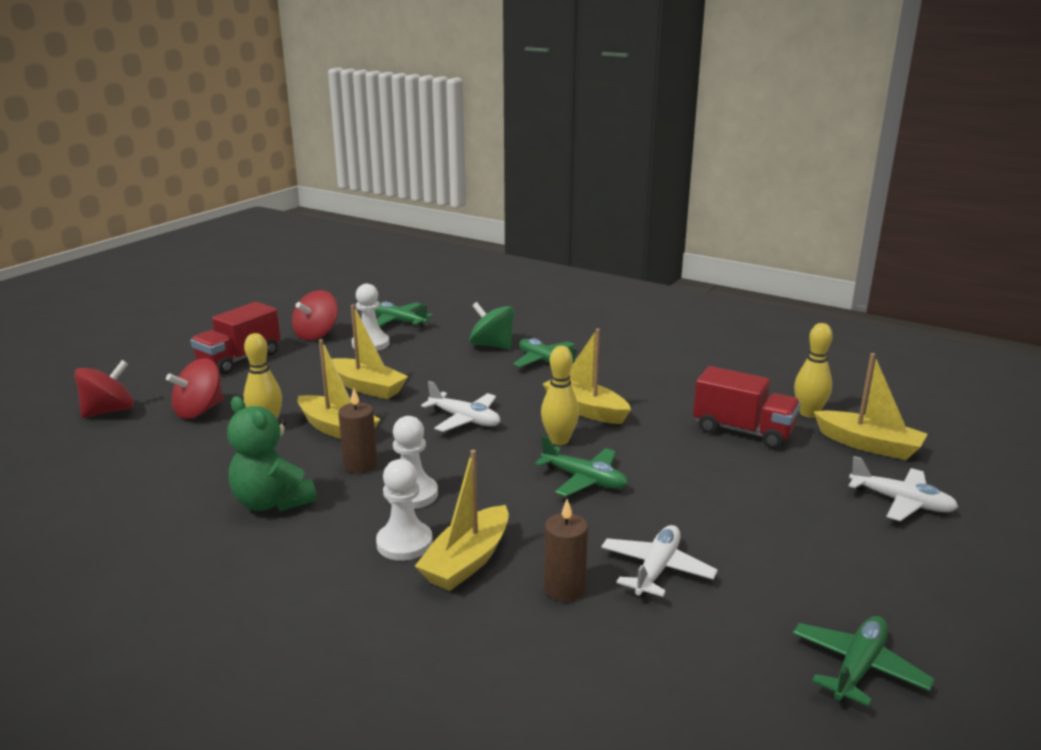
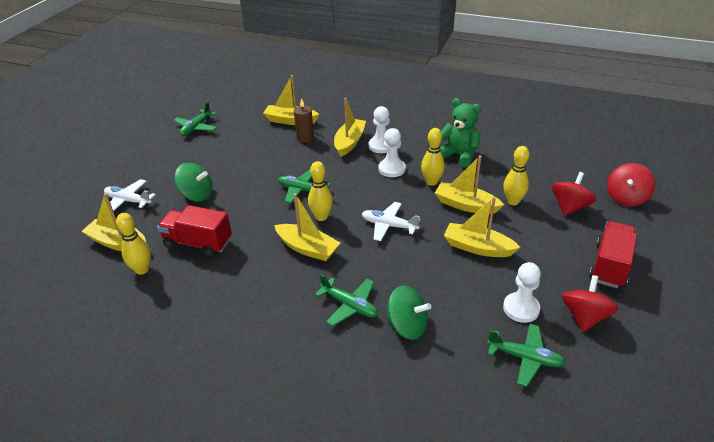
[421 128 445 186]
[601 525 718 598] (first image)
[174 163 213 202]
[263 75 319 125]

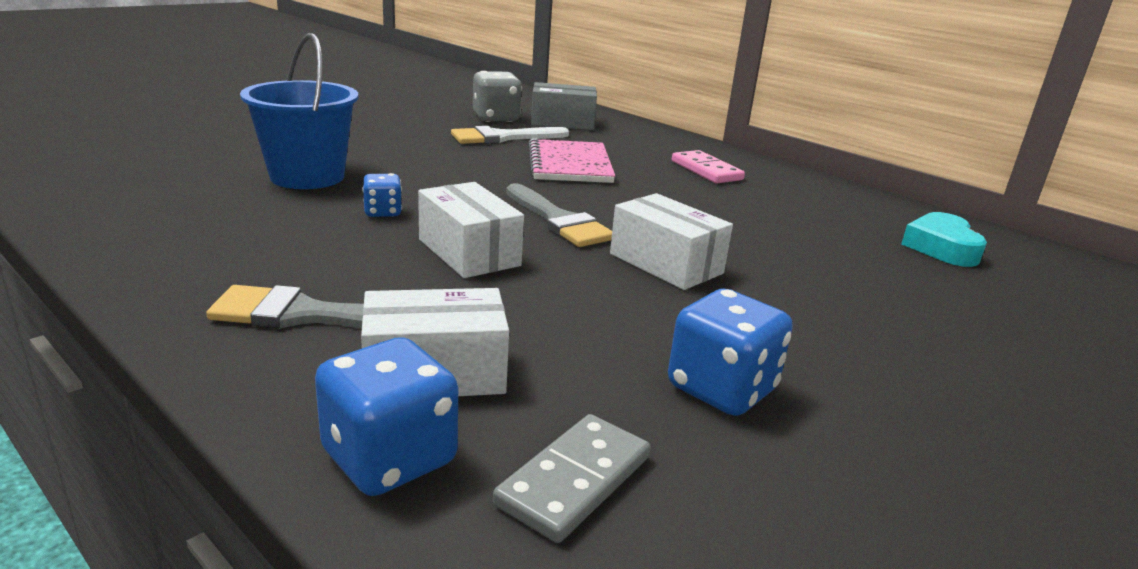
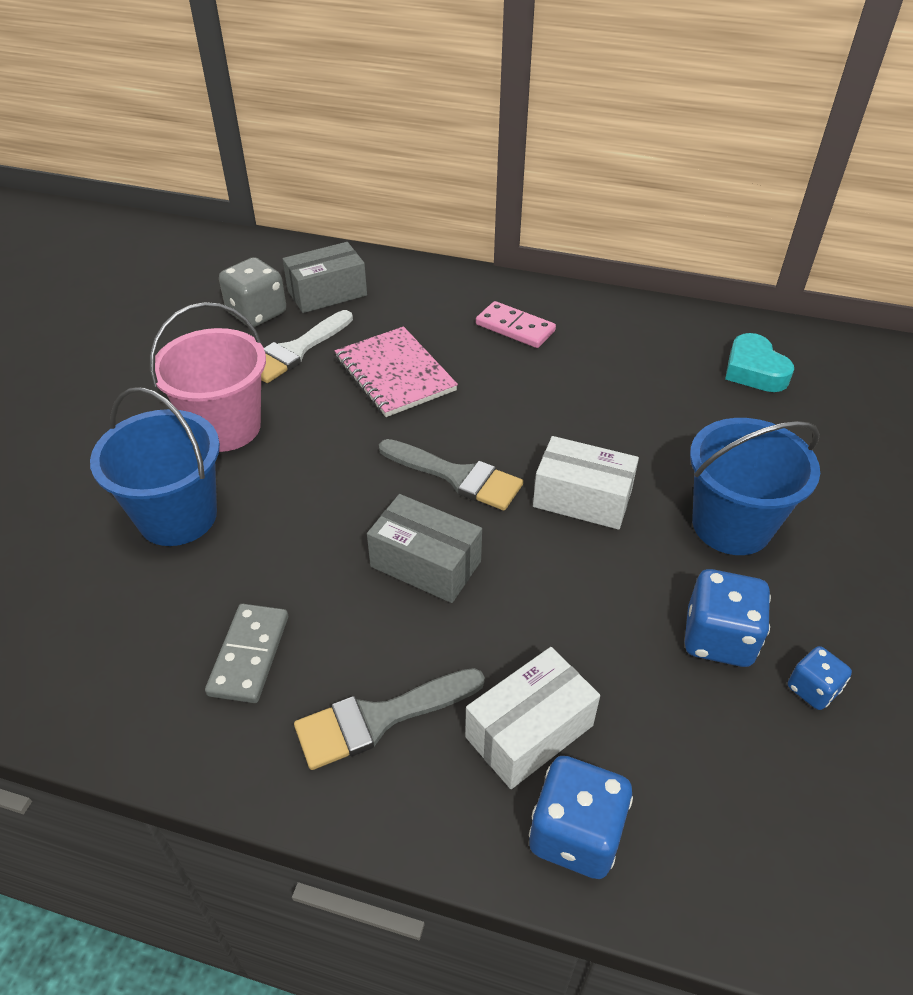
[788 646 852 710]
[367 494 482 603]
[205 604 288 703]
[150 302 266 452]
[690 418 820 555]

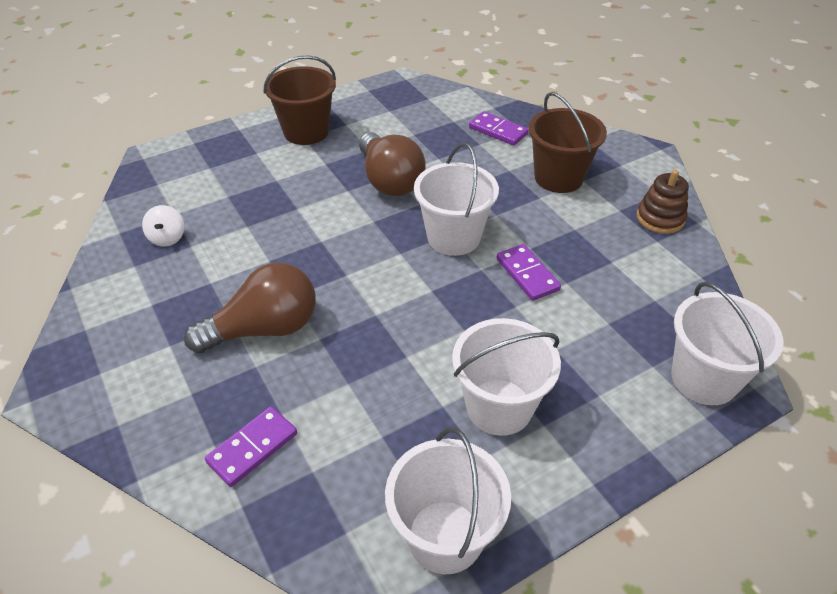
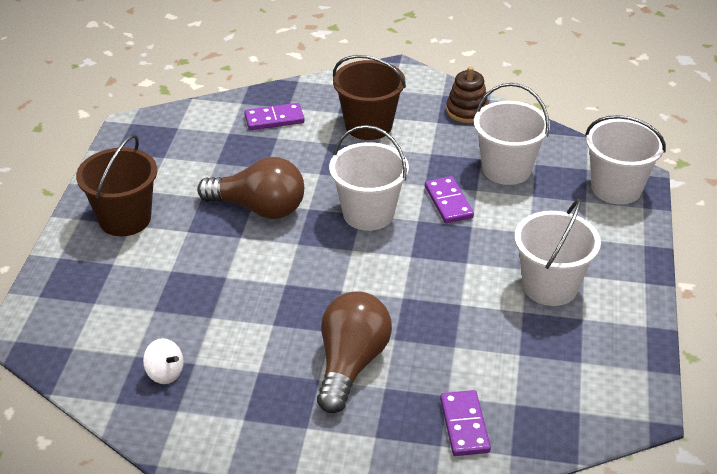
[474 83 550 185]
[425 176 474 223]

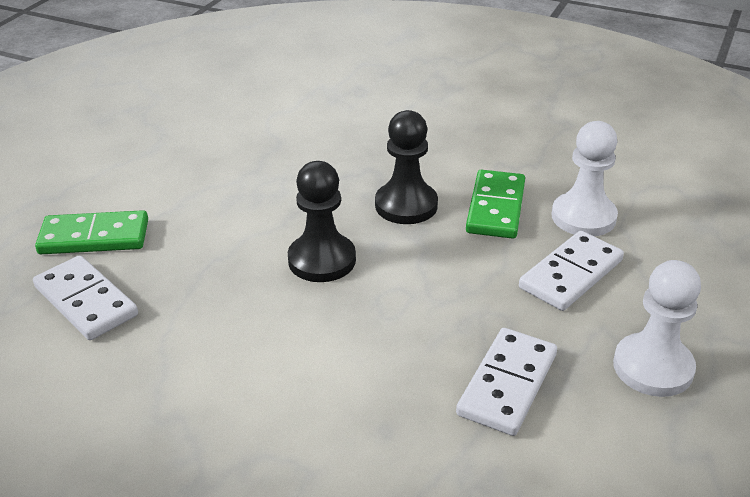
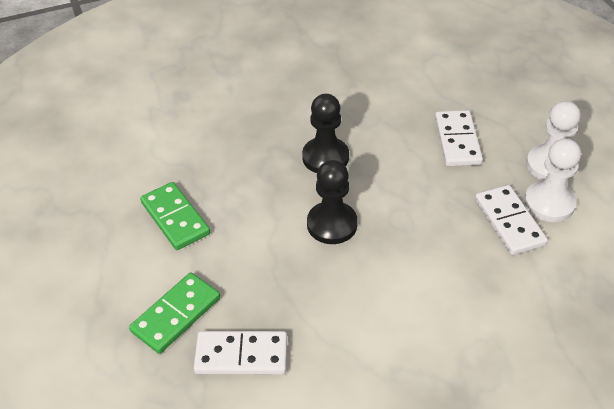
[140 182 210 250]
[524 138 581 222]

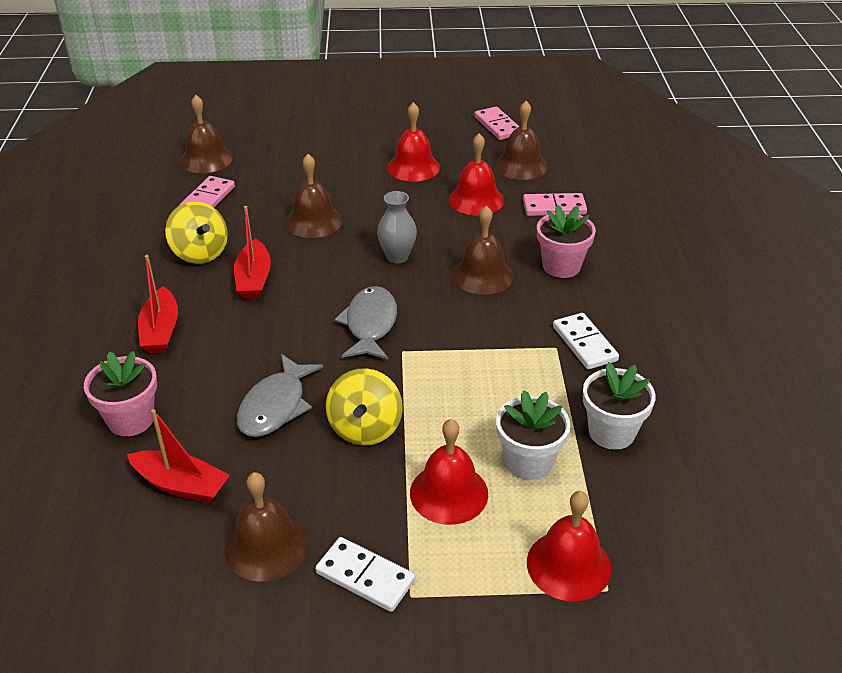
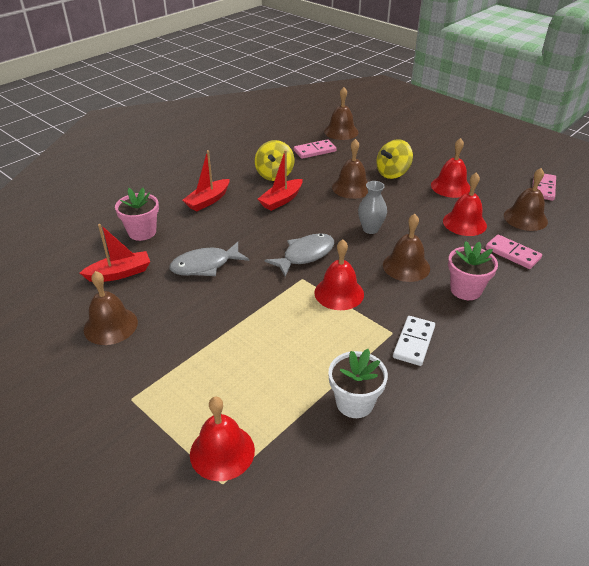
[80 224 150 282]
[315 537 415 612] (first image)
[376 139 413 179]
[314 240 364 310]
[496 390 570 480] (first image)

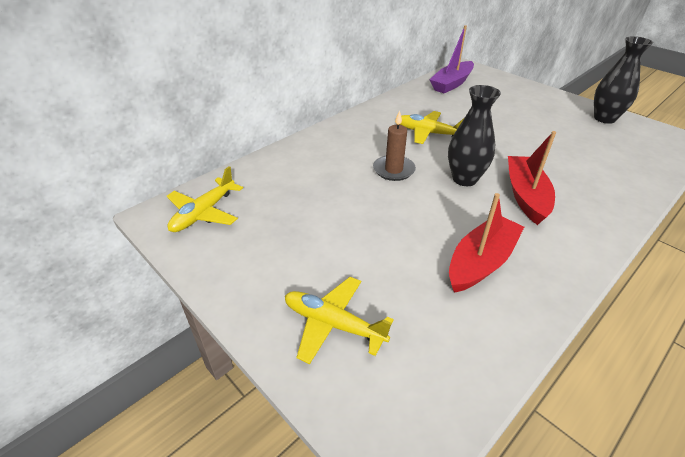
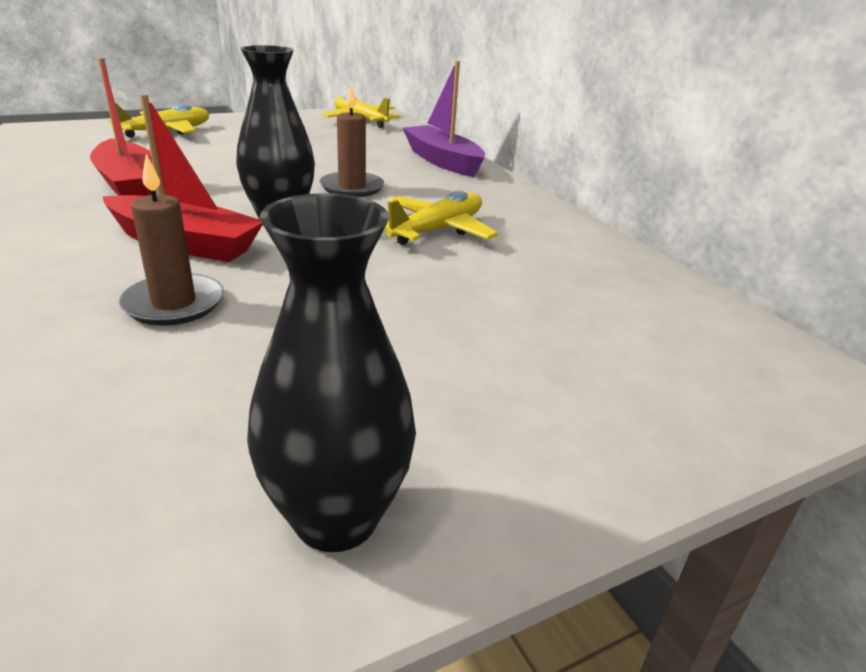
[403 61 485 177]
[119 154 224 326]

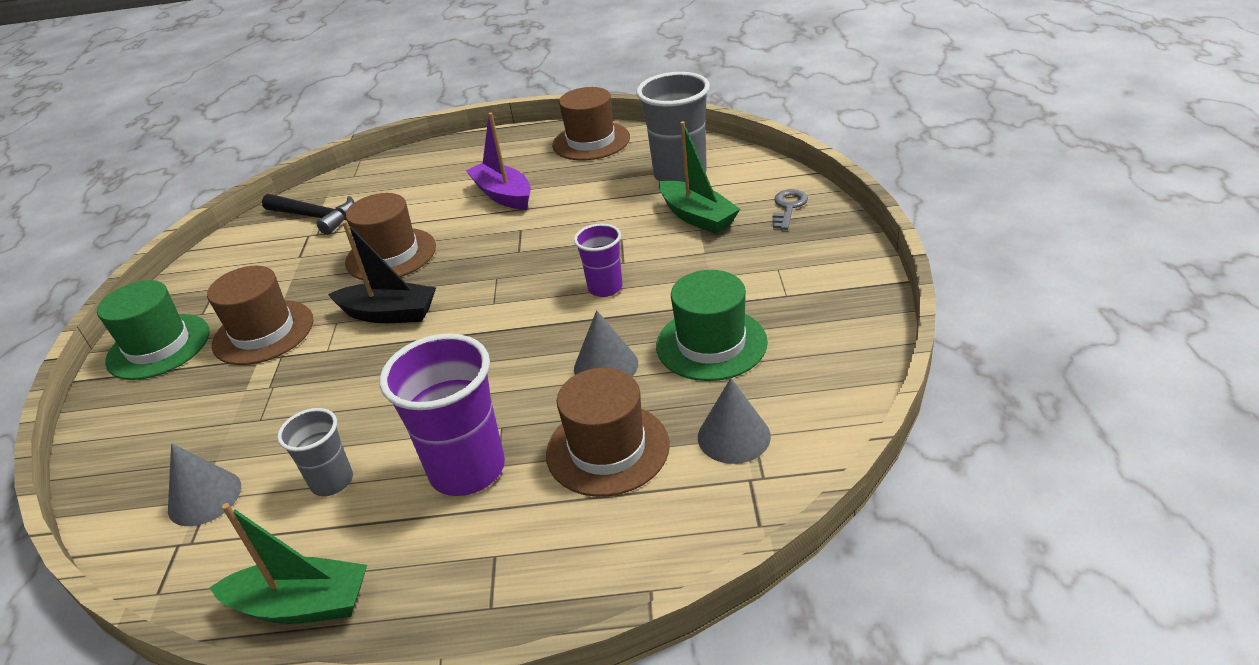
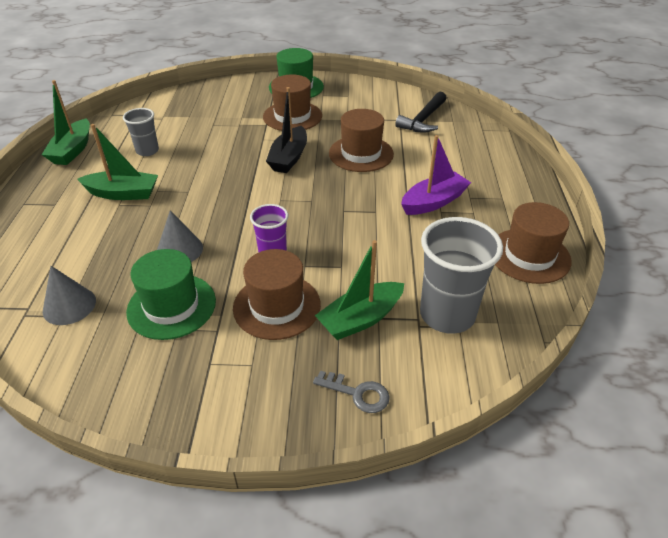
[168 443 241 526] (first image)
[77 124 158 200]
[233 249 321 340]

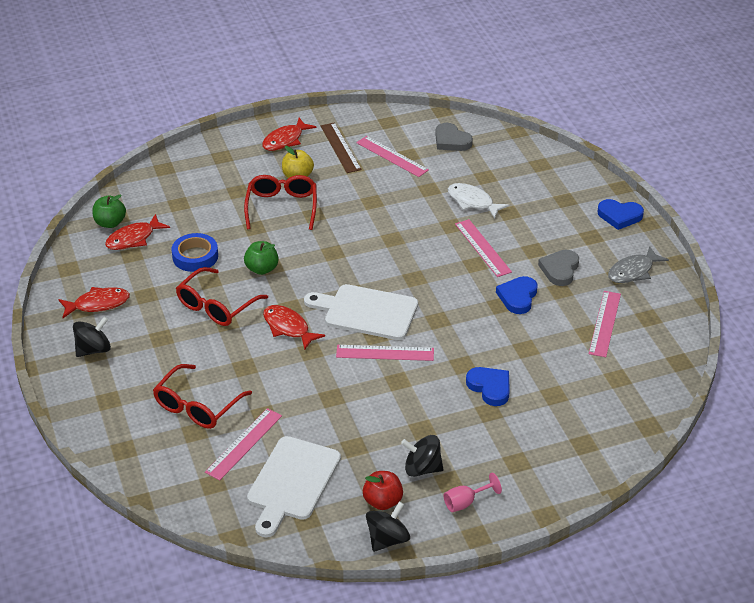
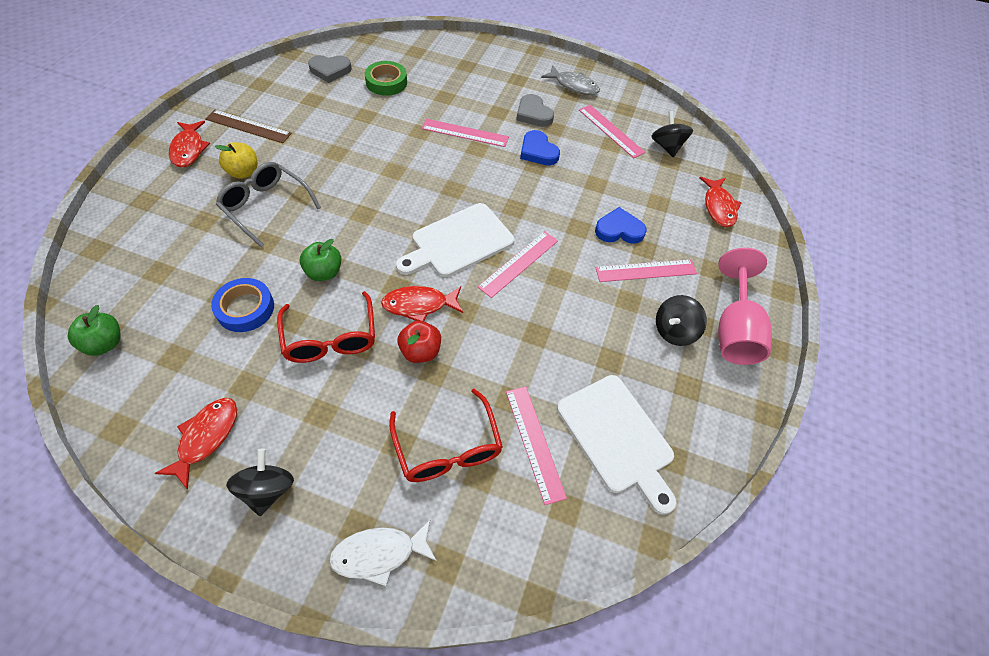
[700 177 742 227]
[216 162 321 248]
[595 259 697 282]
[397 321 441 363]
[651 111 693 157]
[718 248 772 365]
[329 520 437 586]
[597 199 644 230] (first image)
[541 65 600 95]
[365 61 407 96]

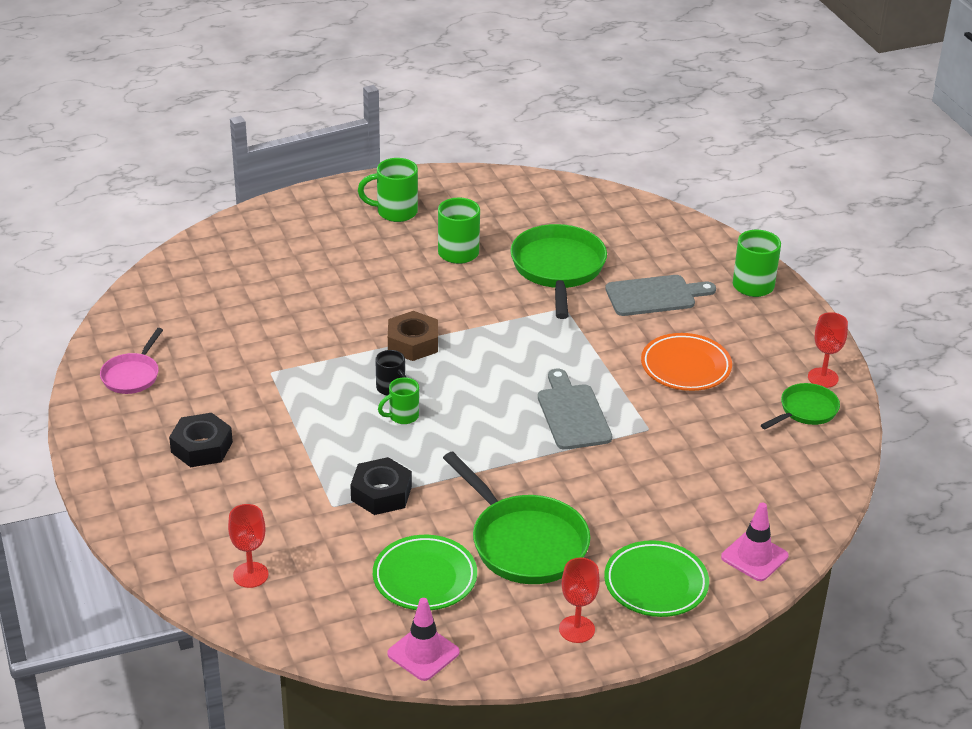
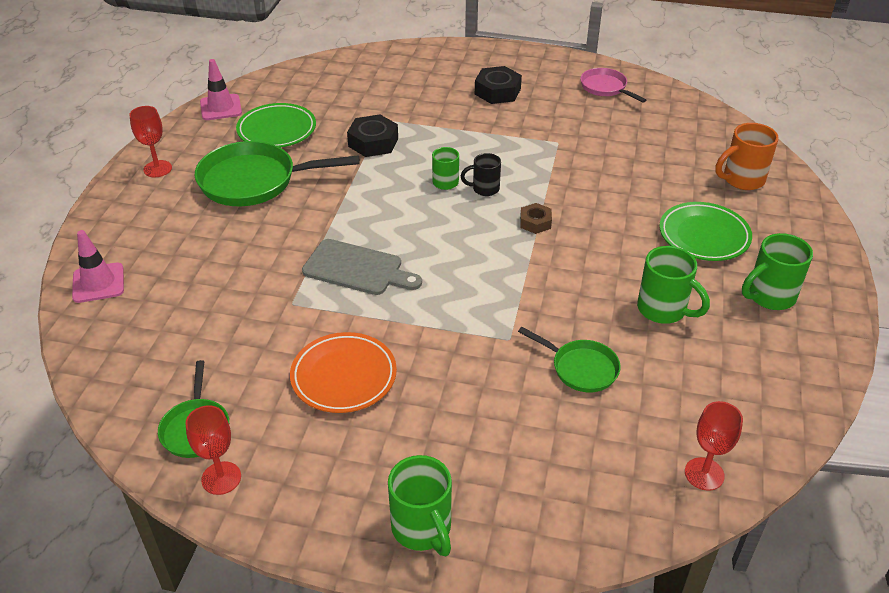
[685 401 743 491]
[742 233 813 310]
[520 203 552 234]
[518 327 621 392]
[659 202 752 261]
[605 275 716 316] (first image)
[716 123 779 190]

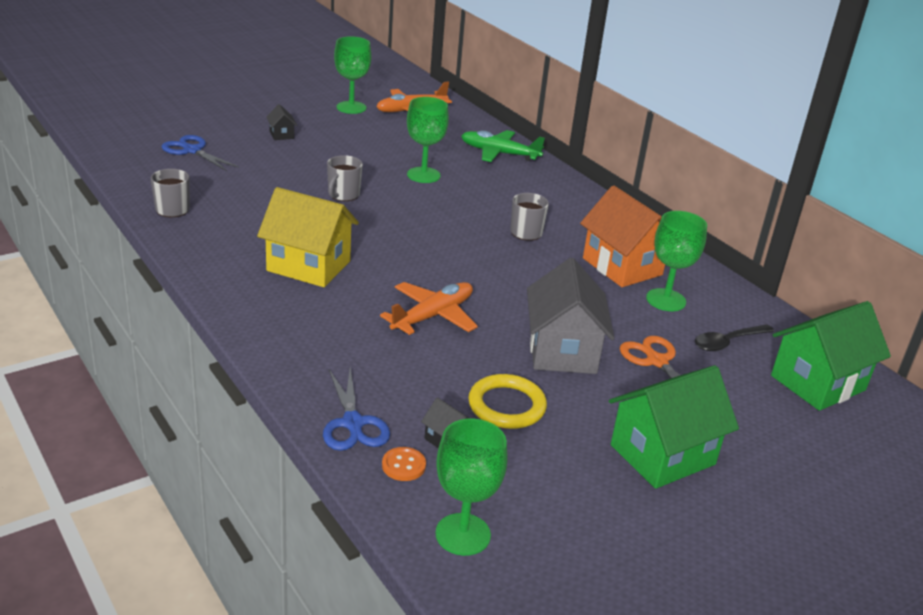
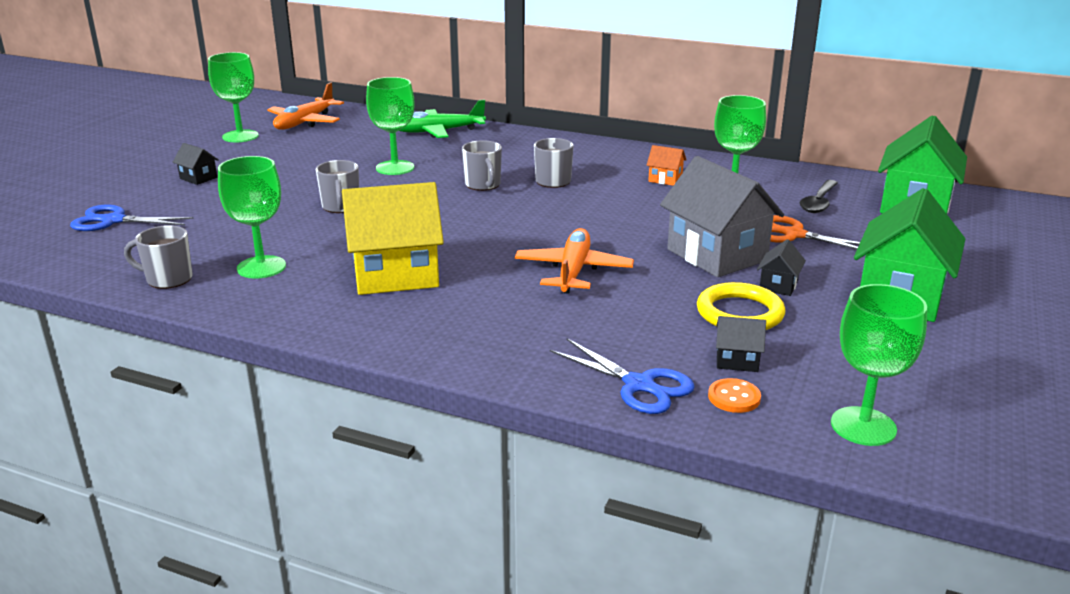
[647 145 686 186]
[218 156 286 279]
[462 140 502 191]
[757 239 806 296]

